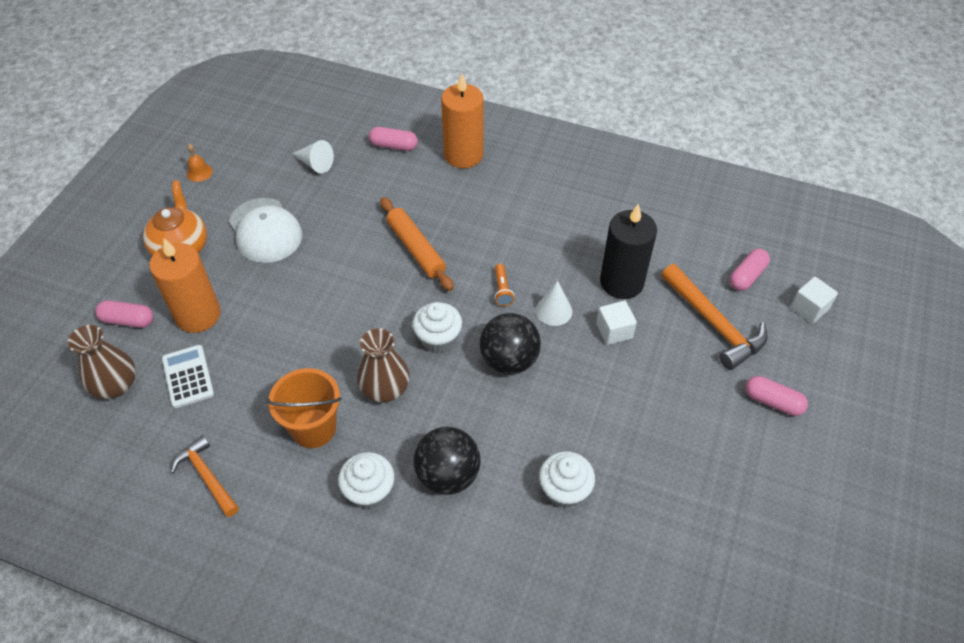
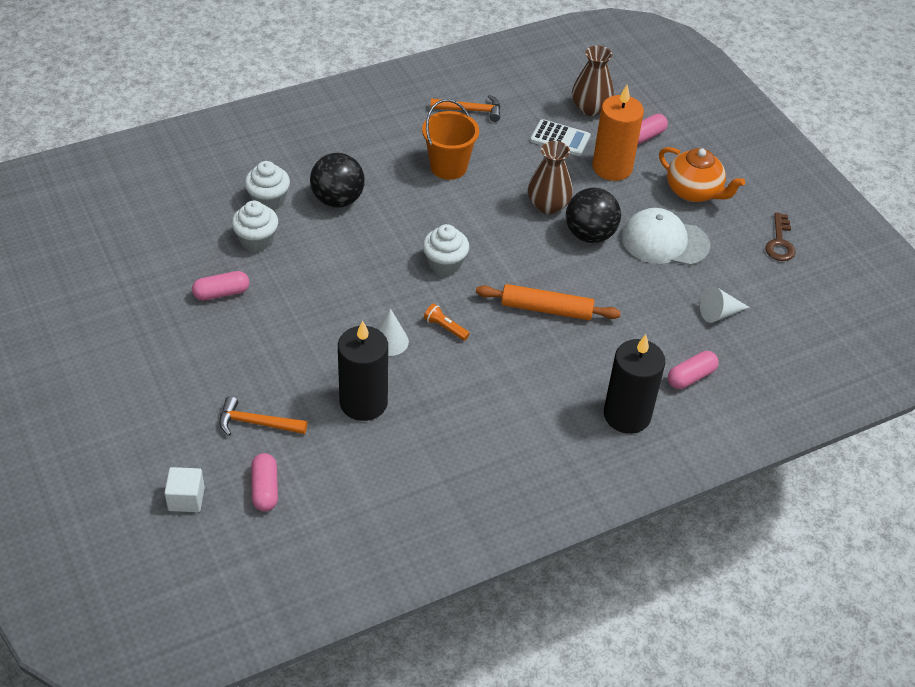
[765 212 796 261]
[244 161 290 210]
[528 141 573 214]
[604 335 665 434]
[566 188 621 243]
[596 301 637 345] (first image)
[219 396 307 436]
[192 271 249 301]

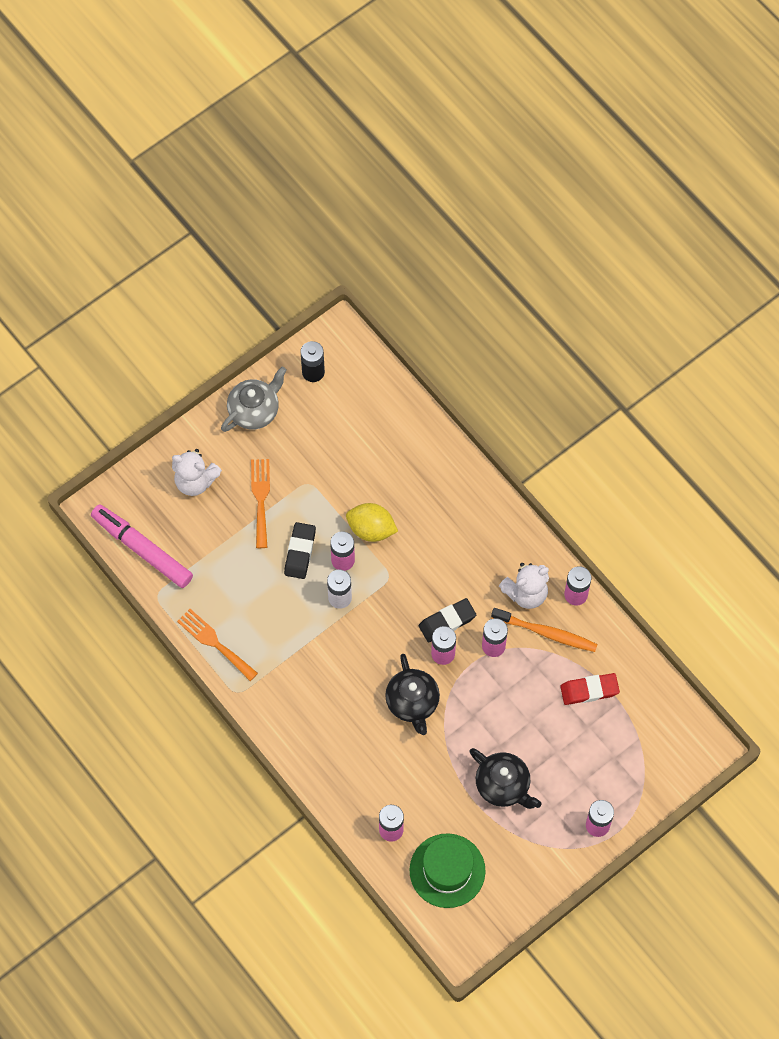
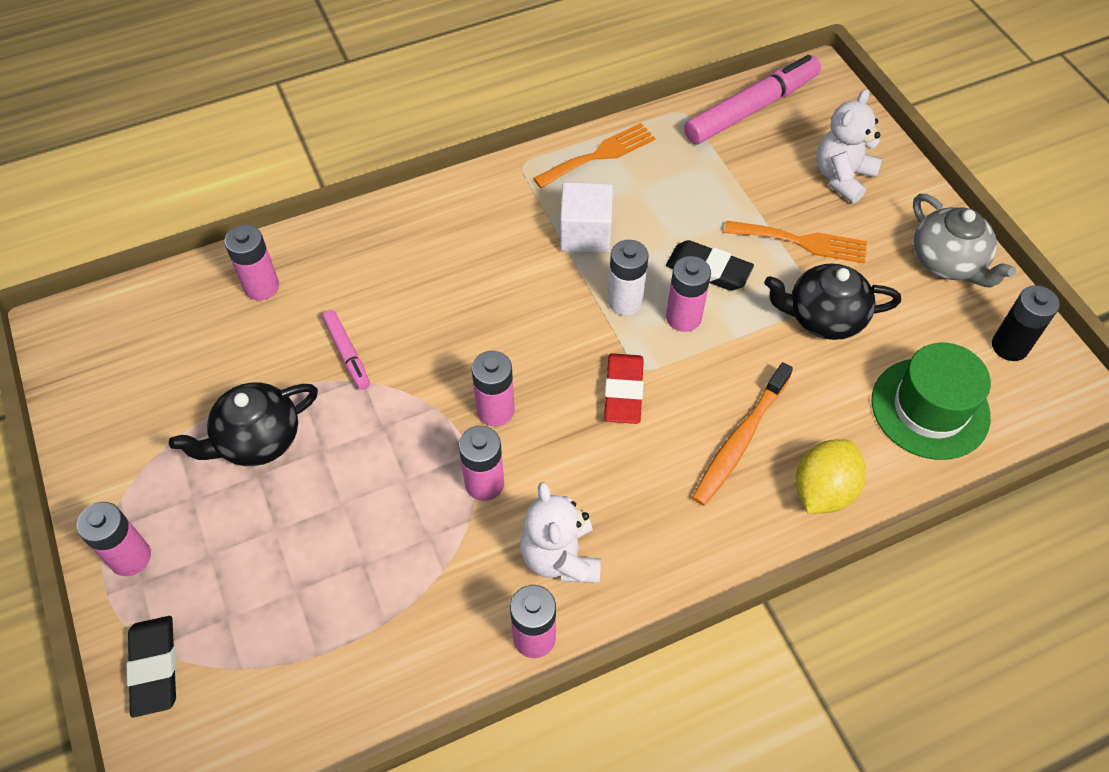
[796 439 866 514]
[764 263 901 340]
[871 343 991 460]
[127 616 176 717]
[692 362 793 506]
[604 353 644 424]
[322 310 370 390]
[560 182 613 253]

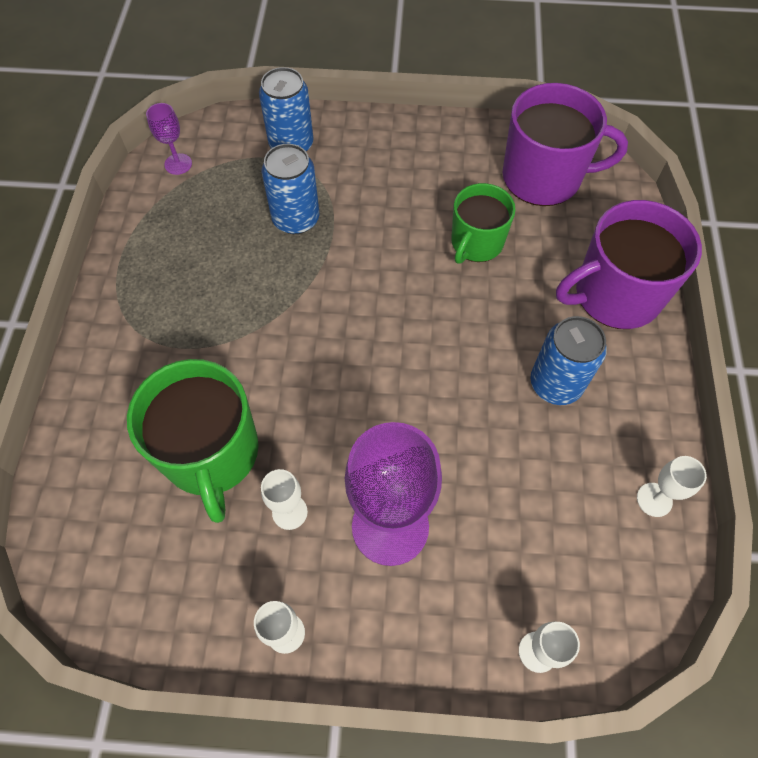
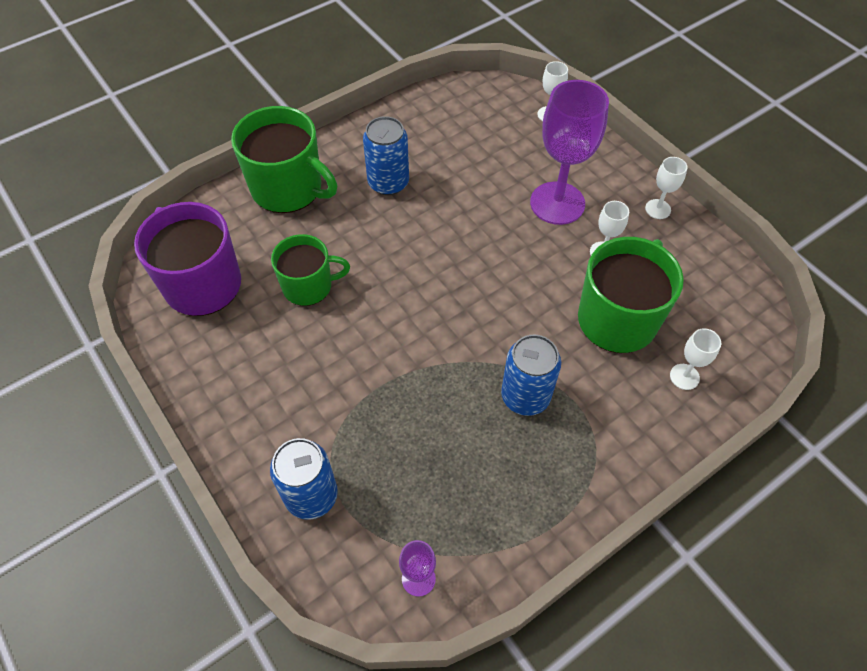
[501 335 561 416]
[231 106 337 213]
[670 328 721 390]

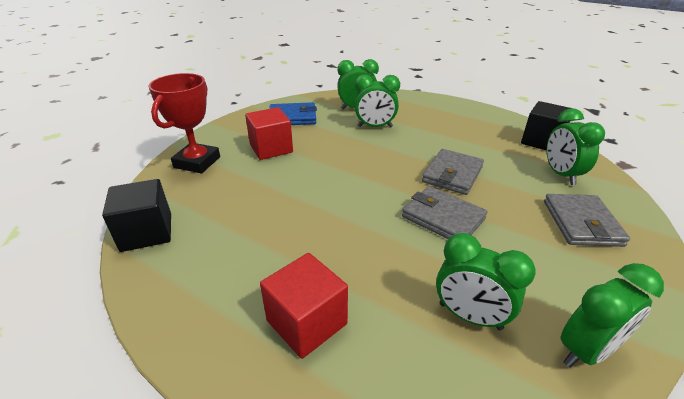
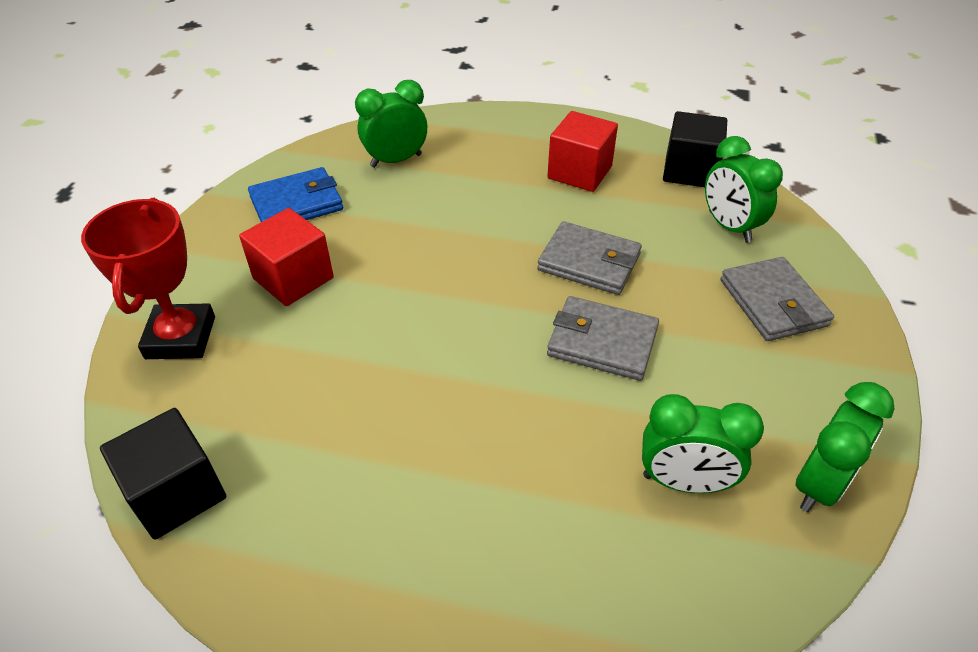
[547 111 618 192]
[355 74 400 127] (first image)
[537 221 642 295]

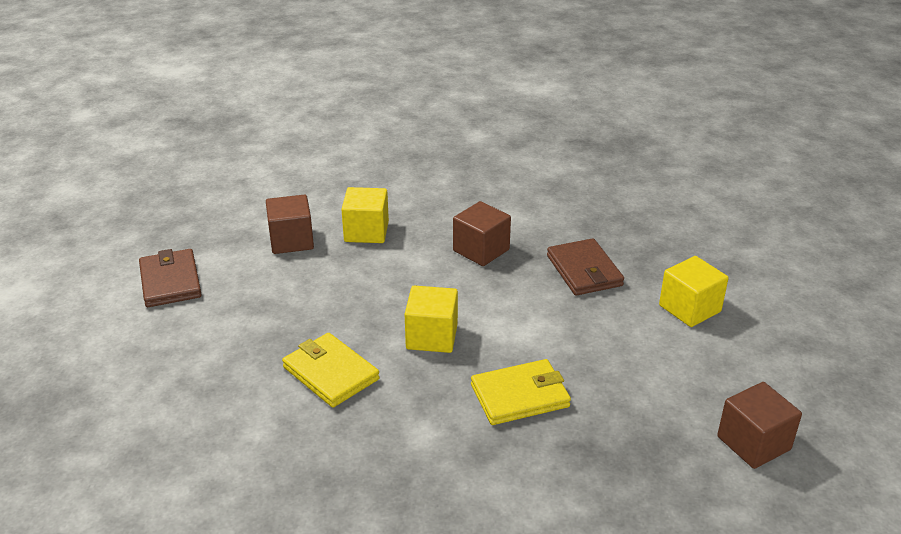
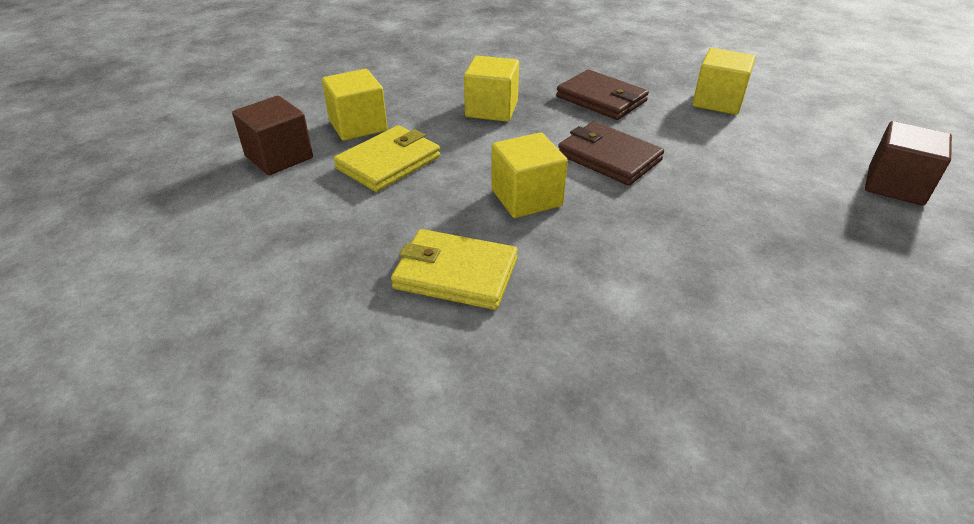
[558 121 664 186]
[464 56 519 122]
[334 125 440 192]

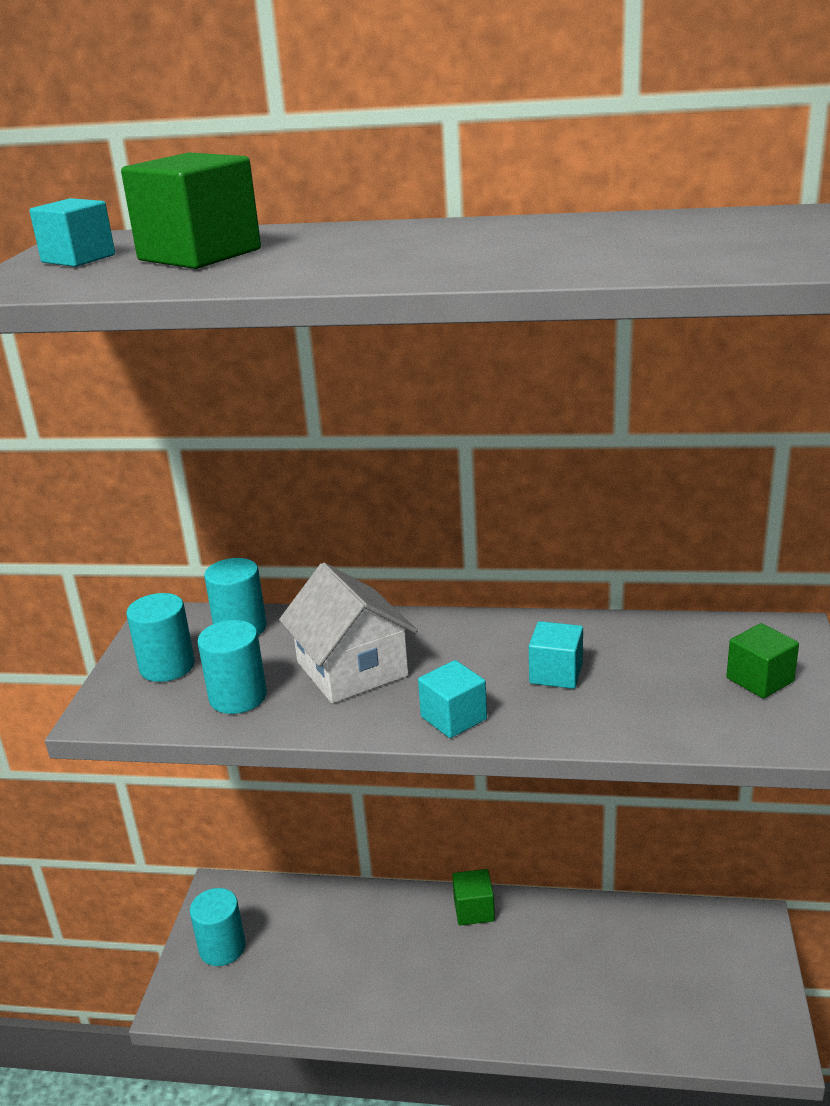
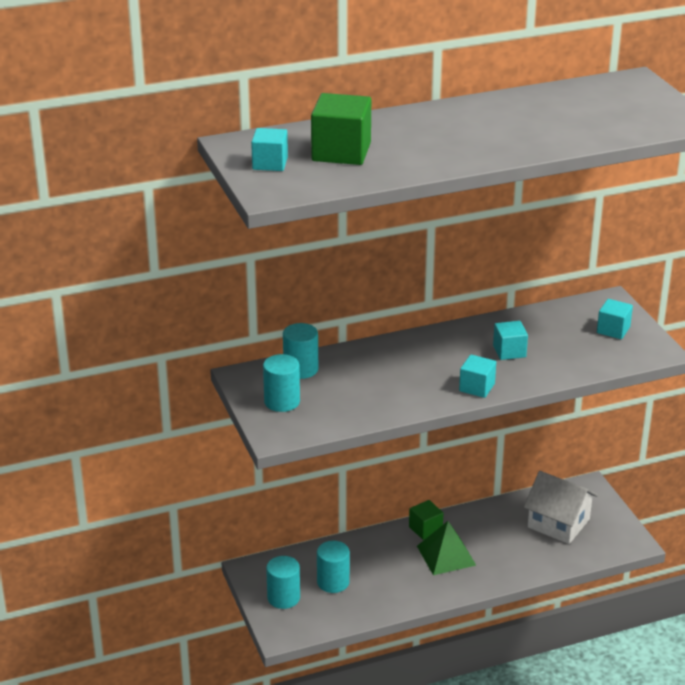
[317 541 350 593]
[524 471 598 544]
[597 299 633 339]
[417 521 476 575]

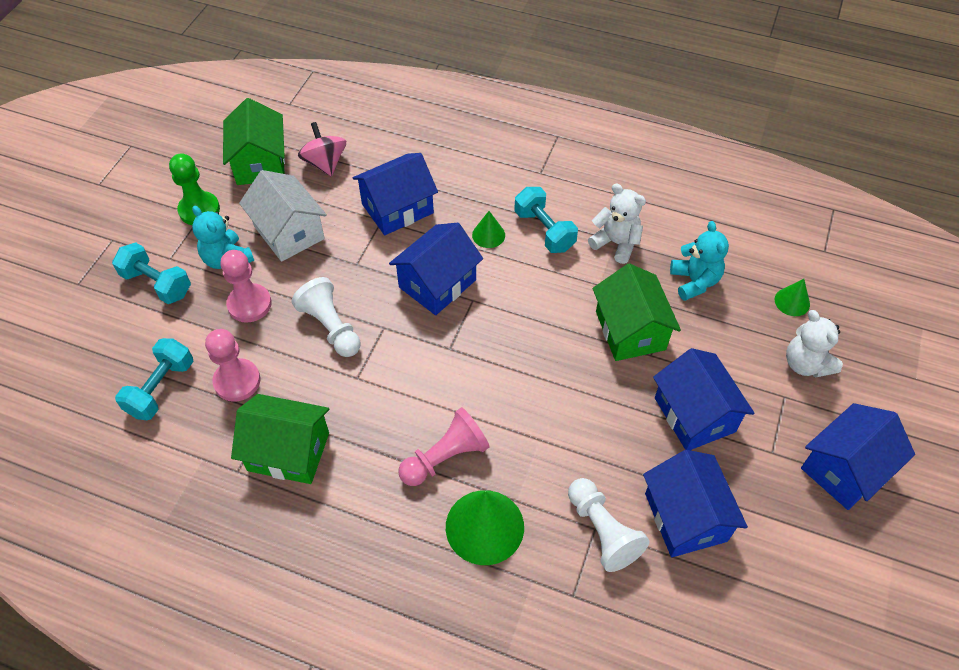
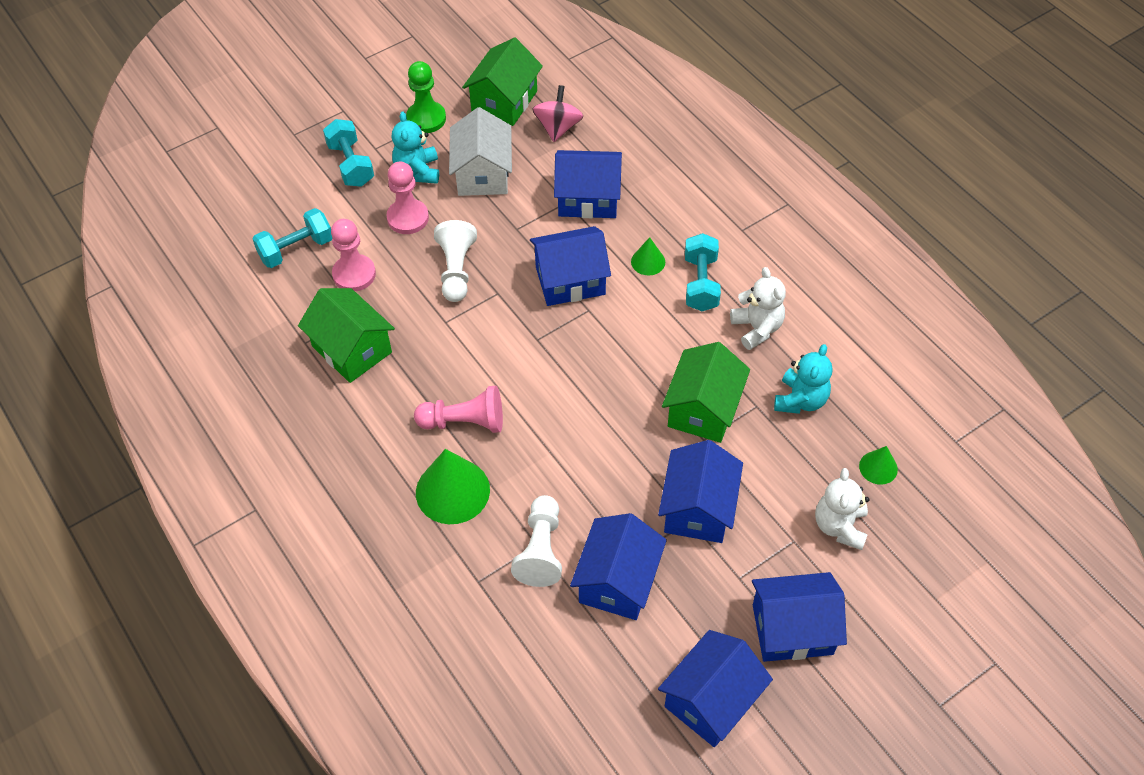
[658 630 773 747]

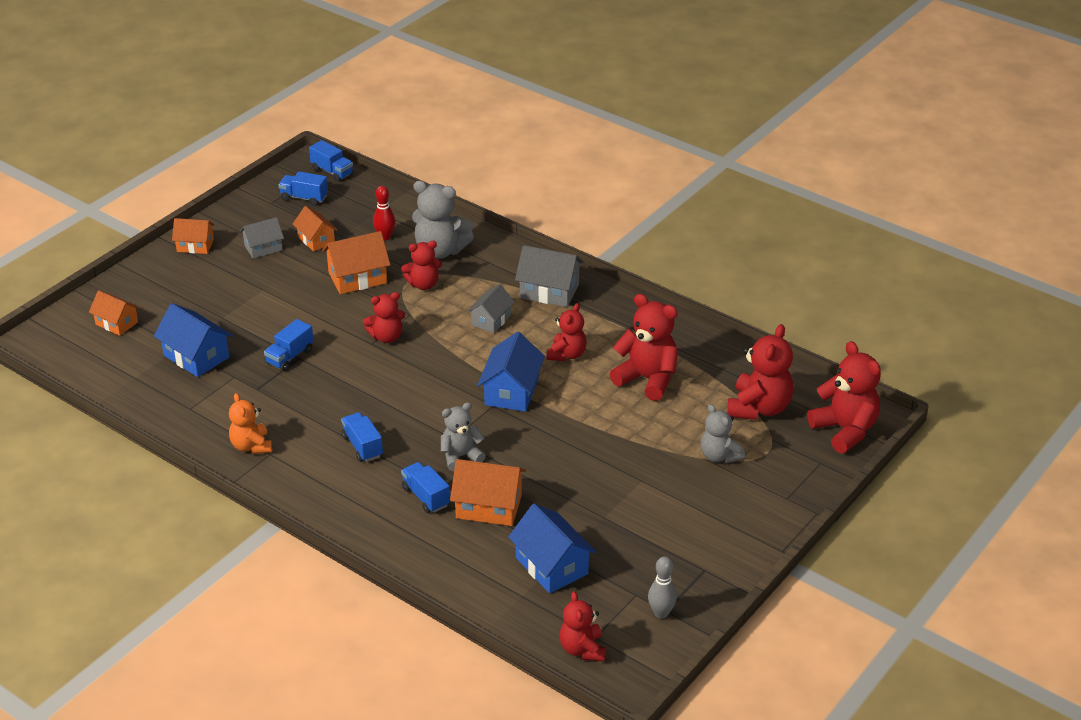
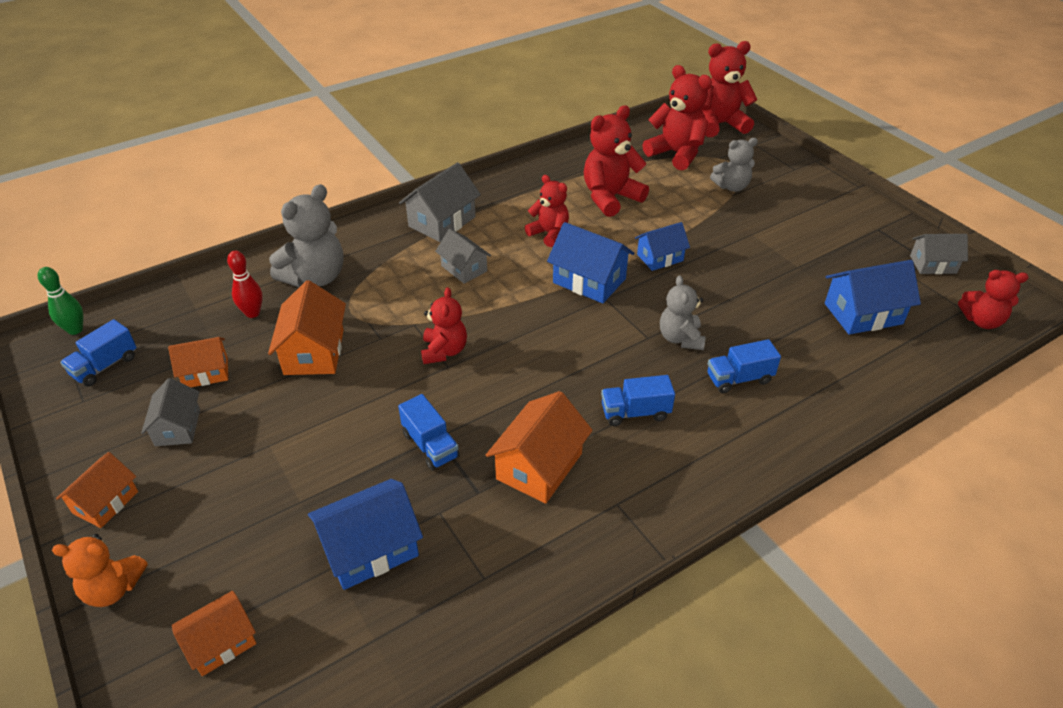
[52 534 148 607]
[38 267 83 335]
[401 241 442 290] (first image)
[486 391 593 504]
[910 234 968 274]
[635 222 690 271]

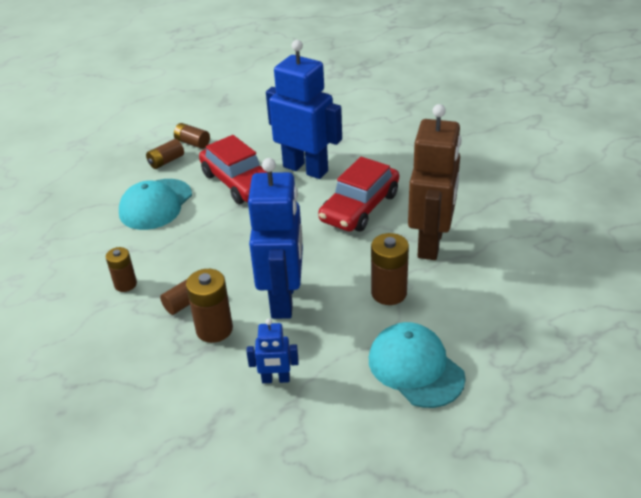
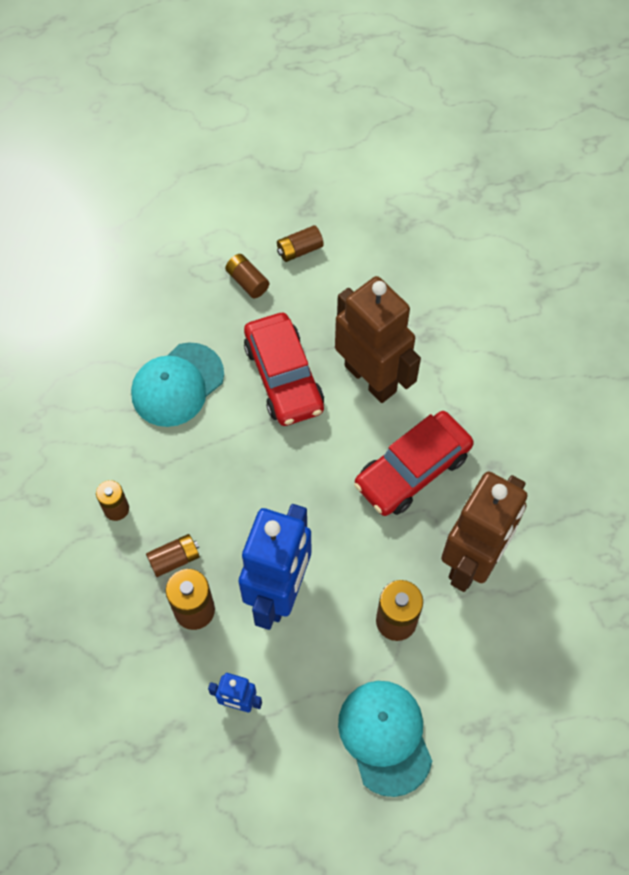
[277 225 324 262]
[335 276 421 403]

